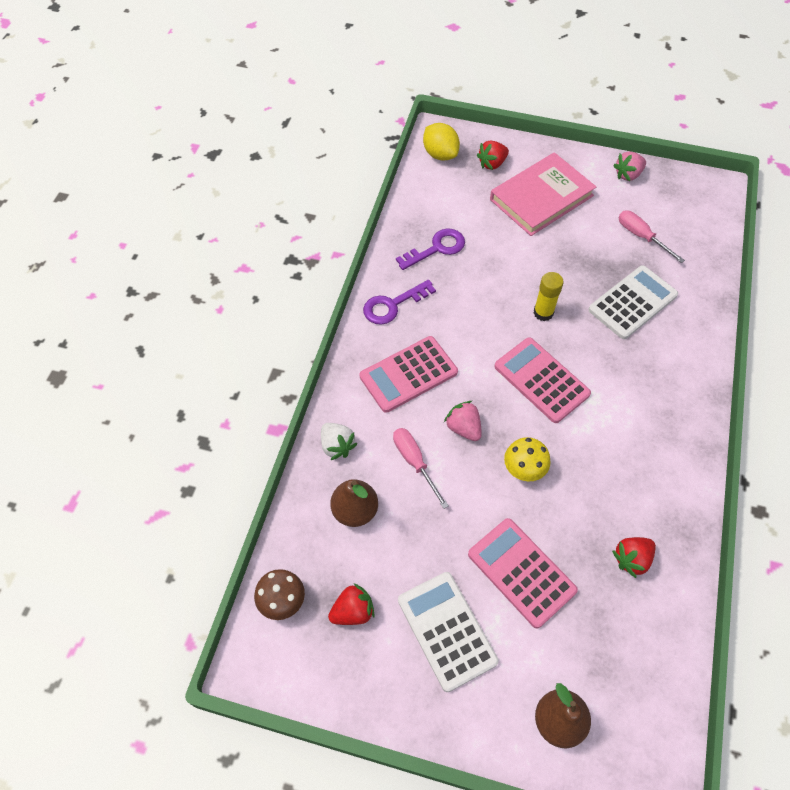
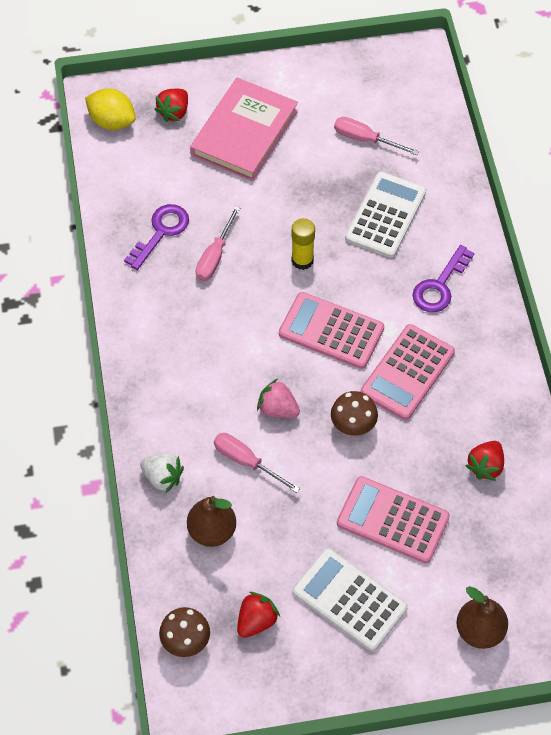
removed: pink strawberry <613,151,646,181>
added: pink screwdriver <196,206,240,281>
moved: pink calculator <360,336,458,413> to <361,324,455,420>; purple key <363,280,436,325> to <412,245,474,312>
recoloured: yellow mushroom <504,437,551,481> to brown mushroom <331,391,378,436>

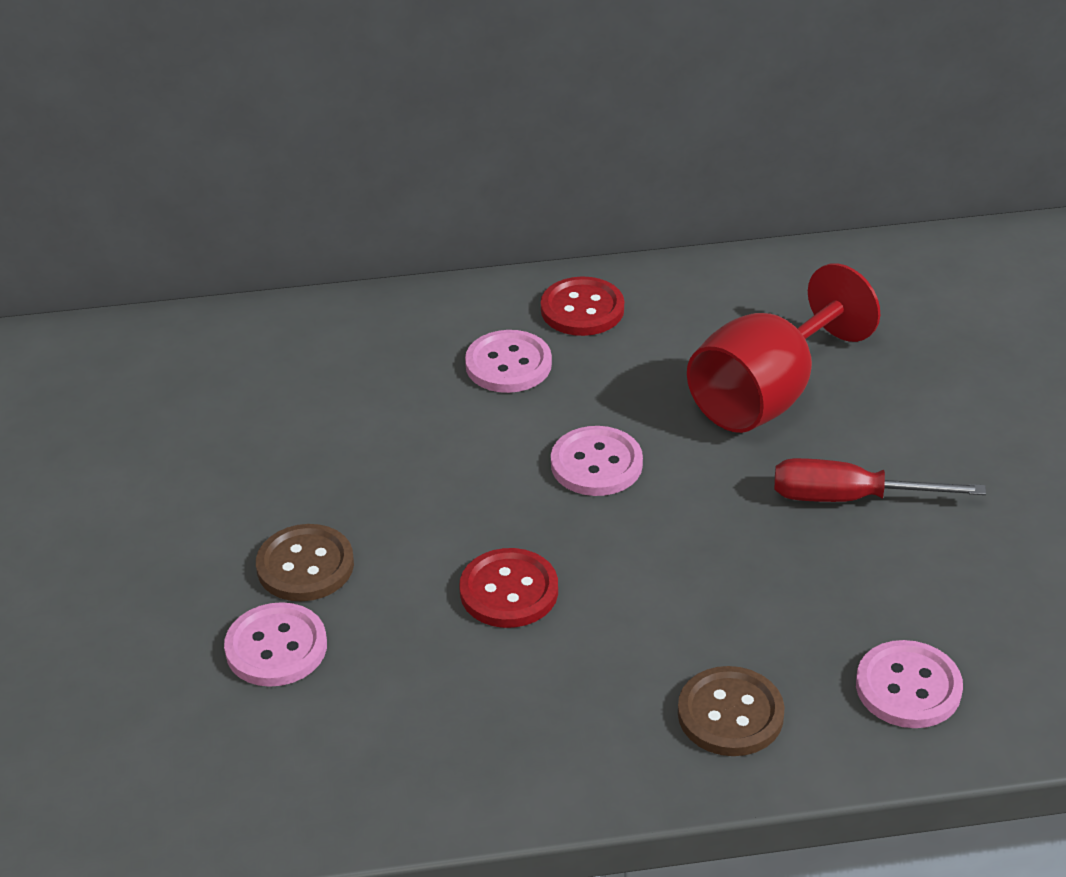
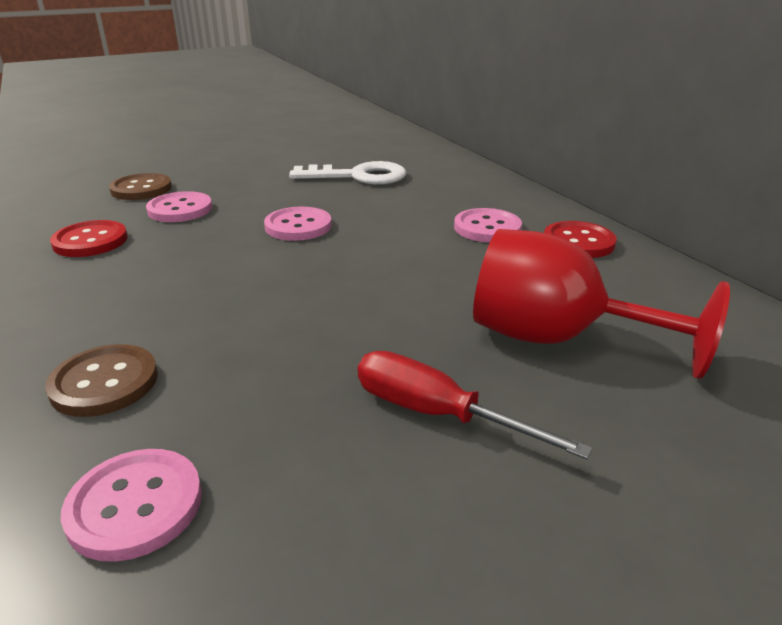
added: white key <289,161,406,185>
moved: red button <459,548,558,628> to <50,220,127,257>; brown button <256,524,354,601> to <109,173,172,200>; pink button <551,426,643,496> to <264,207,332,241>
turned: red screwdriver <774,458,986,502> = <358,351,593,460> 45 degrees counterclockwise

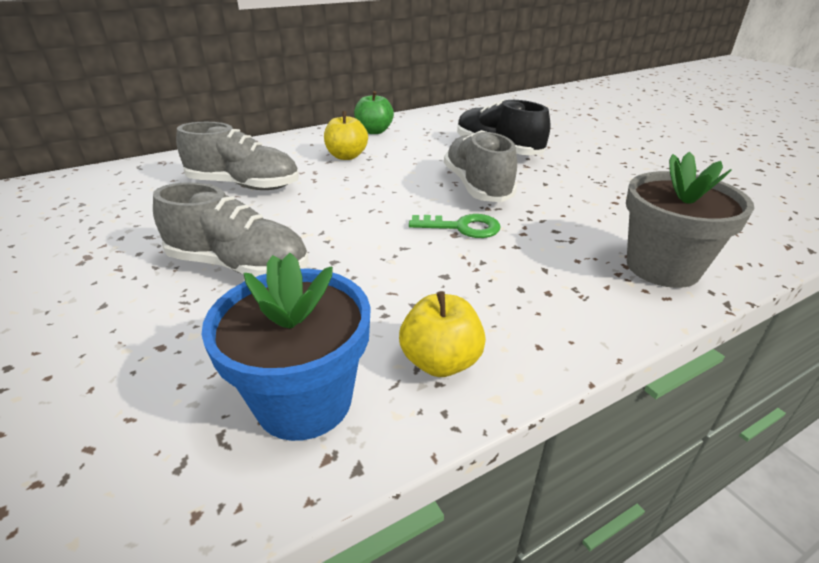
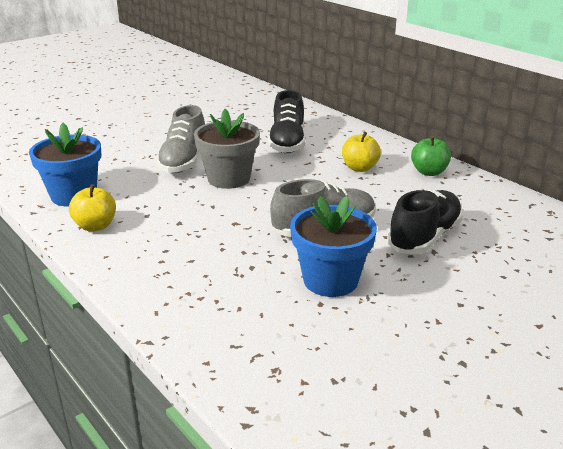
removed: green key <409,214,501,238>
added: blue flower pot <290,196,377,297>
moved: grey flower pot <626,152,754,288> to <194,109,260,189>
recoloured: grey shoe <176,122,299,190> to black shoe <268,90,305,153>

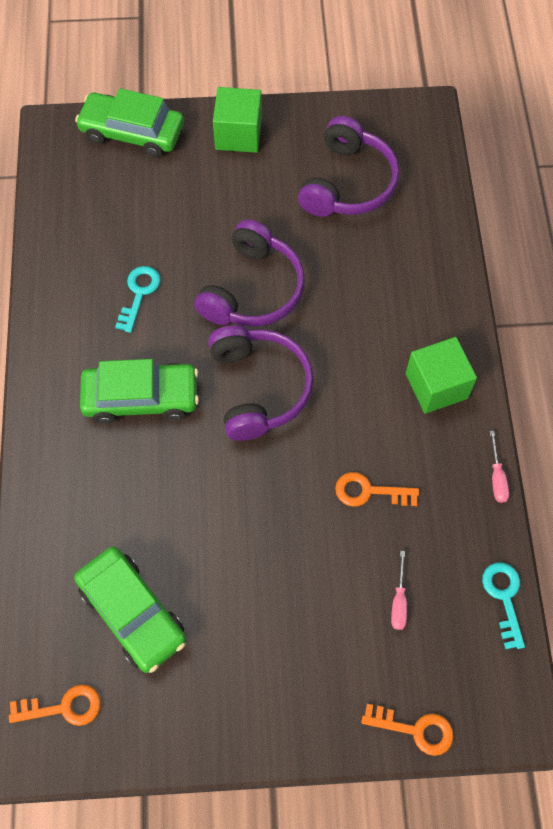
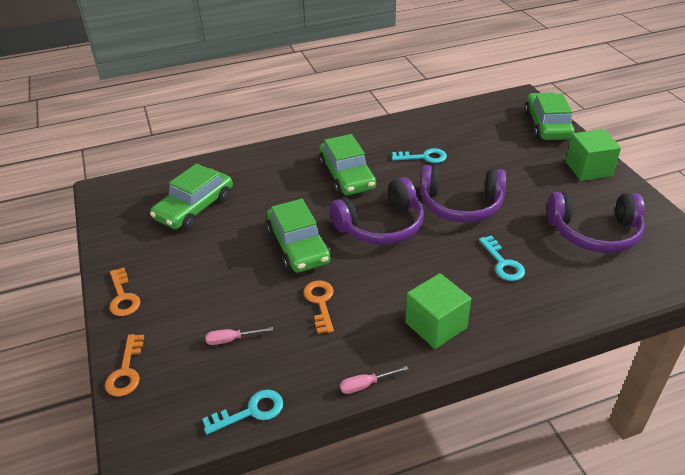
added: green car <266,199,331,273>; turquoise key <479,235,525,281>
moved: orange key <9,684,101,726> to <109,268,140,316>

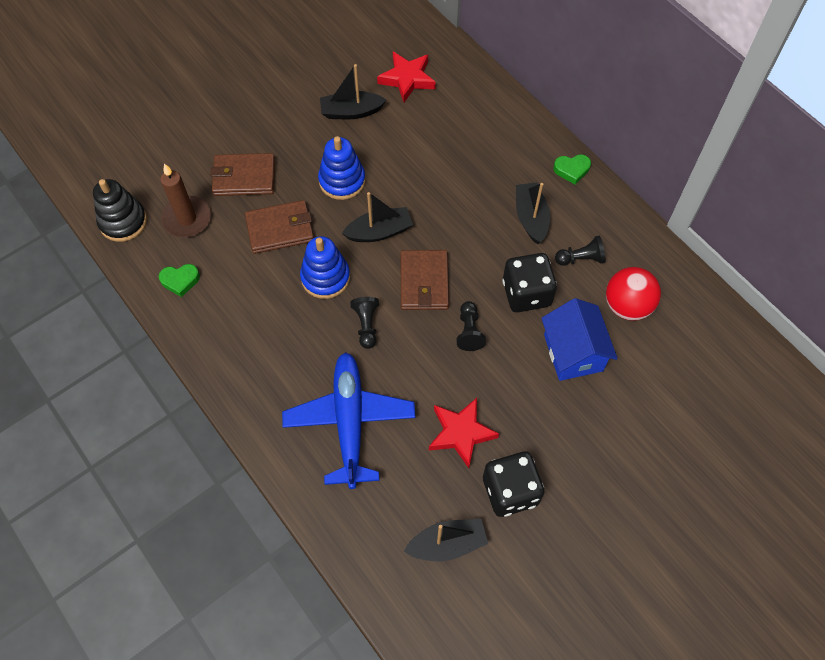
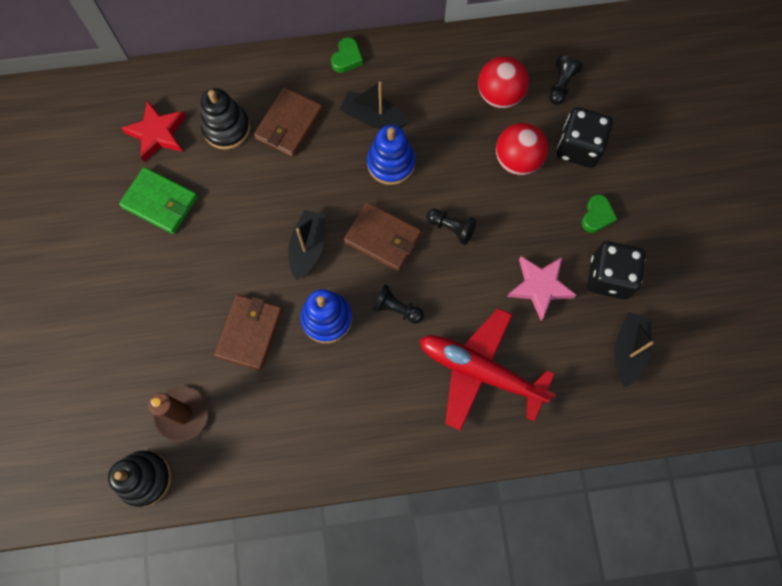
added: black stacking toy <201,88,250,150>
moved: brown wallet <211,153,275,196> to <254,87,323,157>; blue stacking toy <318,136,366,200> to <367,125,415,185>; black pawn <555,236,606,266> to <549,56,583,105>; black dice <503,253,557,312> to <557,107,613,168>; green heart <159,264,200,297> to <582,194,617,233>
replaced: black boat <320,64,386,119> to green wallet <119,167,198,234>; blue house <541,298,618,381> to red ball <496,123,548,175>
recoloured: blue plane <282,352,416,489> to red plane <420,308,556,431>; red star <429,398,499,468> to pink star <507,256,576,321>

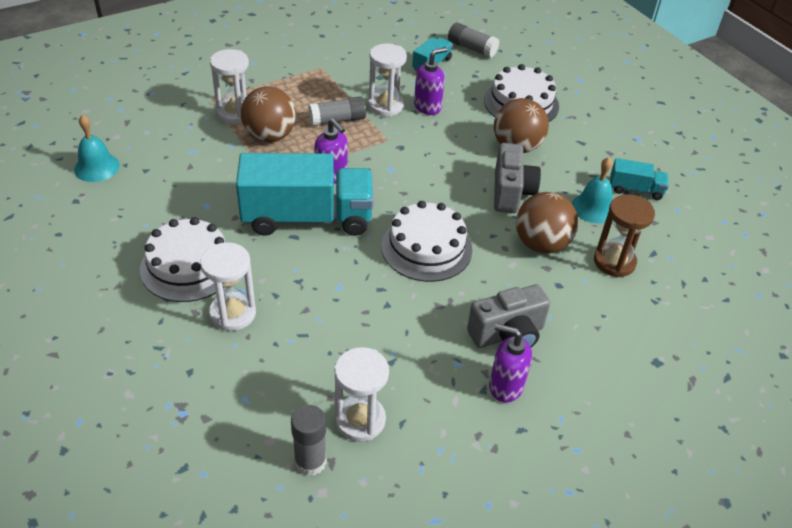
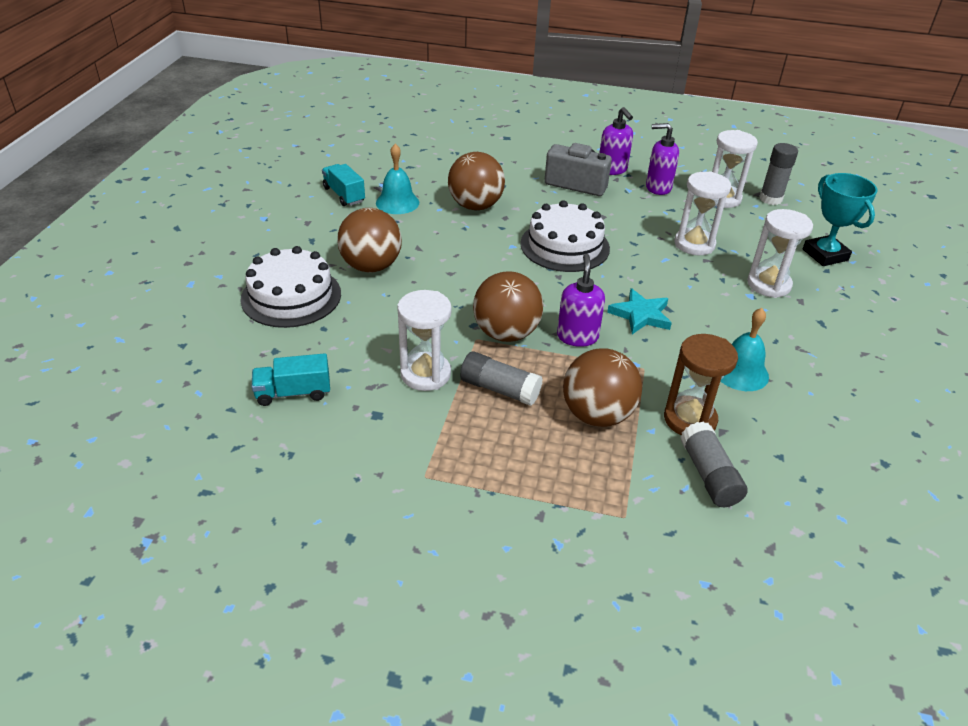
removed: white cake <140,217,226,302>; grey camera <494,143,541,213>
added: brown ball <473,271,543,342>; turquoise trophy <803,173,878,266>
moved: purple soap dispenser <414,47,447,115> to <646,123,679,195>; brown hourglass <594,194,655,278> to <664,334,738,435>; white hourglass <210,49,249,124> to <674,171,731,255>; grey glue stick <448,23,499,58> to <680,422,747,507>; turquoise bell <74,115,120,182> to <721,308,769,391>
replaced: turquoise truck <236,153,373,236> to turquoise star <607,288,672,334>

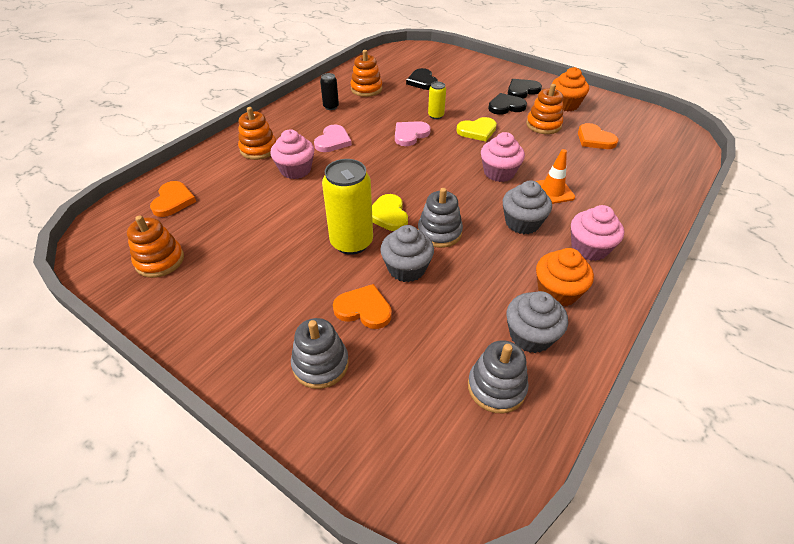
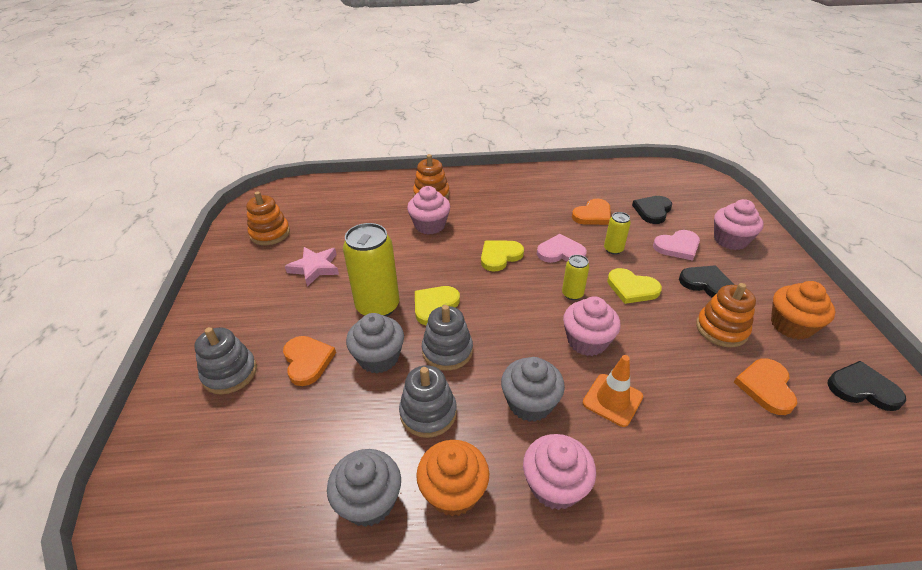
removed: black can <320,73,339,110>; orange stacking toy <350,50,382,97>
added: pink star <285,247,339,287>; yellow heart <481,241,524,272>; yellow can <562,255,589,300>; pink cupcake <714,199,764,250>
moved: grey stacking toy <468,340,529,413> to <399,365,457,438>; orange heart <150,181,196,217> to <572,199,611,225>; pink heart <314,124,352,152> to <653,230,700,261>; black heart <508,79,542,99> to <828,361,906,411>

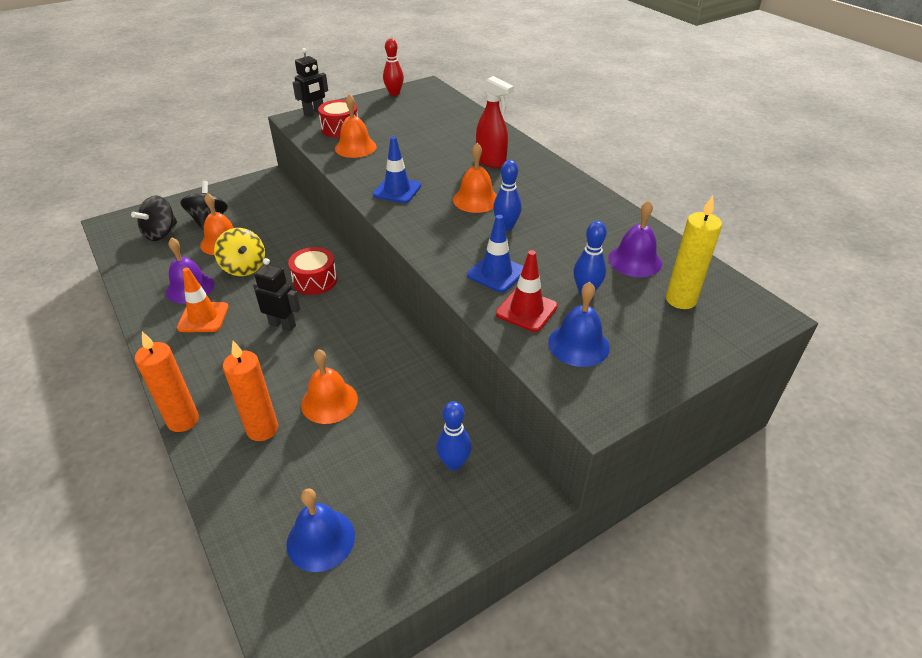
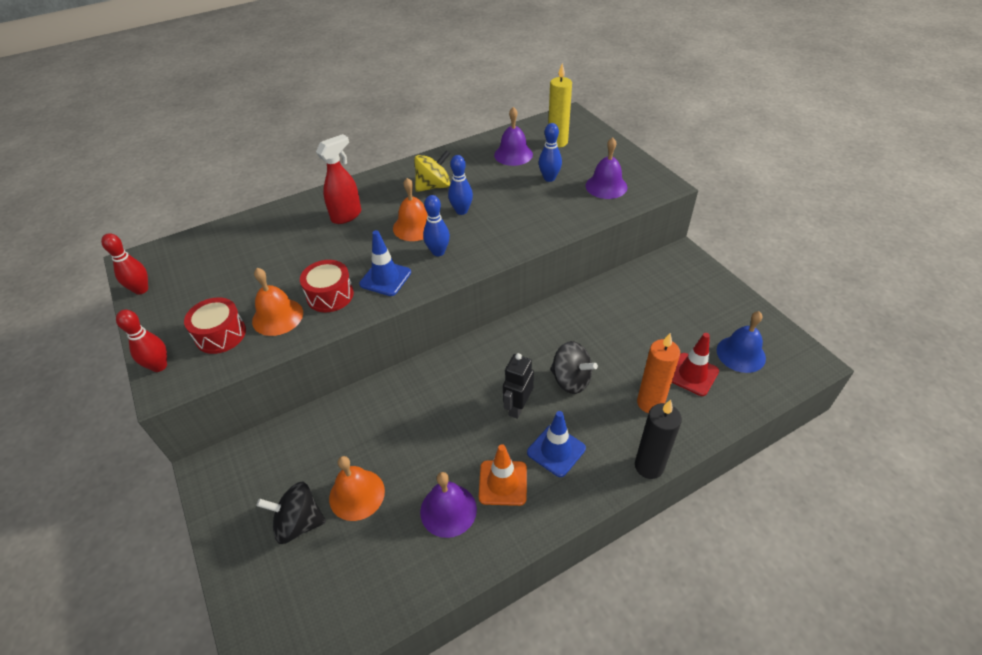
removed: orange bell <301,349,358,424>
moved: red drum <288,247,337,295> to <300,260,354,312>; yellow spinning top <214,228,265,276> to <414,150,450,192>; blue bowling pin <436,401,472,470> to <423,195,450,256>; blue traffic cone <467,215,523,292> to <527,411,586,477>; black spinning top <131,196,177,241> to <550,341,598,394>; red traffic cone <496,250,558,332> to <672,333,719,396>
replaced: black robot <292,48,328,117> to red bowling pin <116,310,167,372>
recoloured: blue bell <548,282,610,367> to purple bell <586,137,627,199>; orange candle <135,332,199,432> to black candle <635,400,682,479>

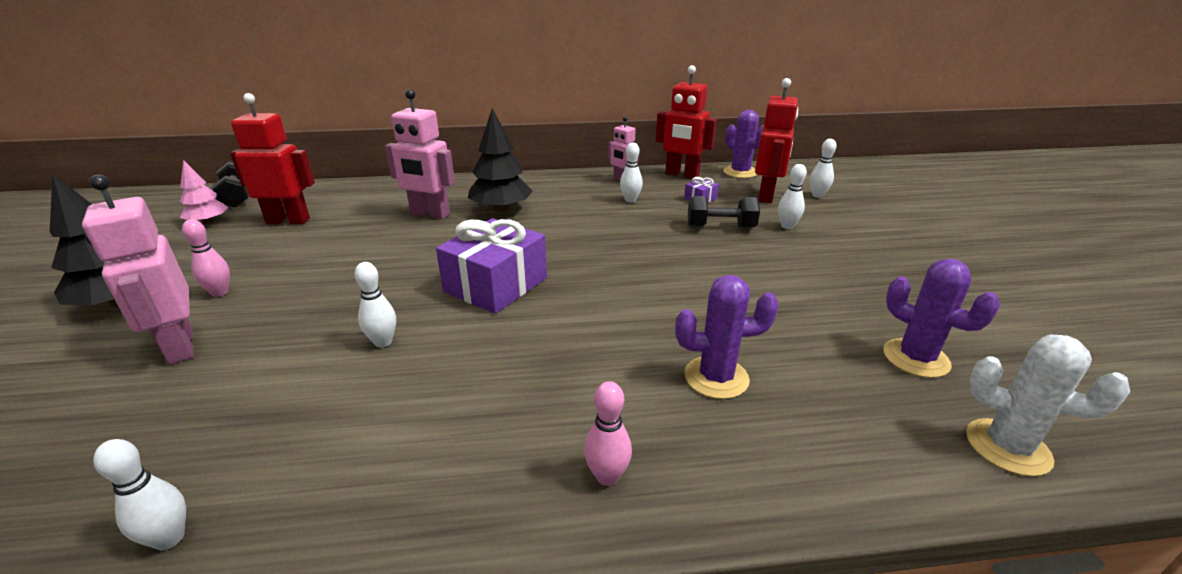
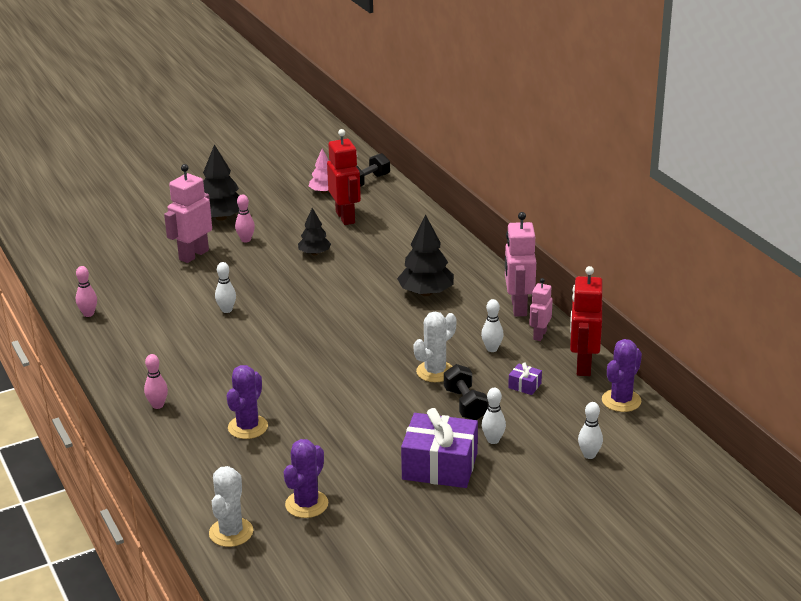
removed: red robot <755,78,798,203>
added: black tree <298,208,331,255>; white cactus <413,312,457,382>
moved: purple gift <436,218,547,314> to <401,408,478,488>; pink robot <385,89,455,219> to <505,212,536,316>
recoloured: white bowling pin <93,439,186,550> to pink bowling pin <76,266,97,317>
turned: purple cactus <675,275,779,399> = <226,365,268,439> 45 degrees clockwise

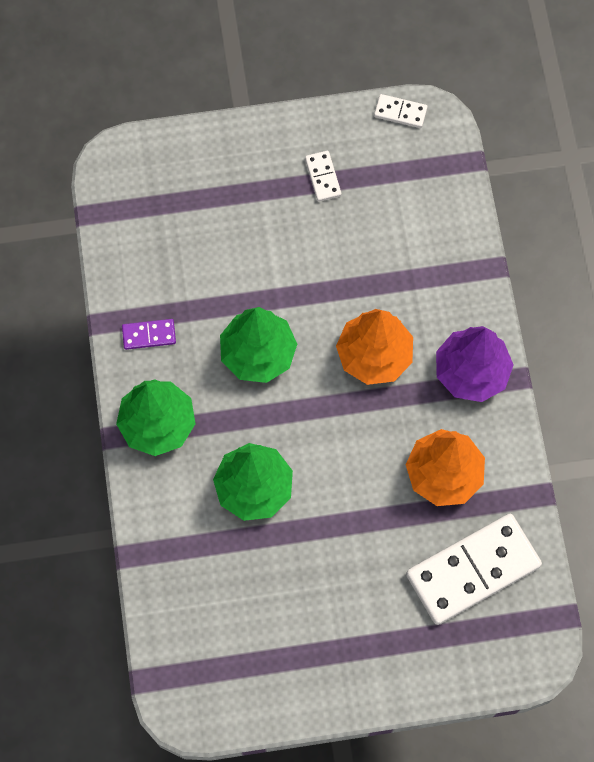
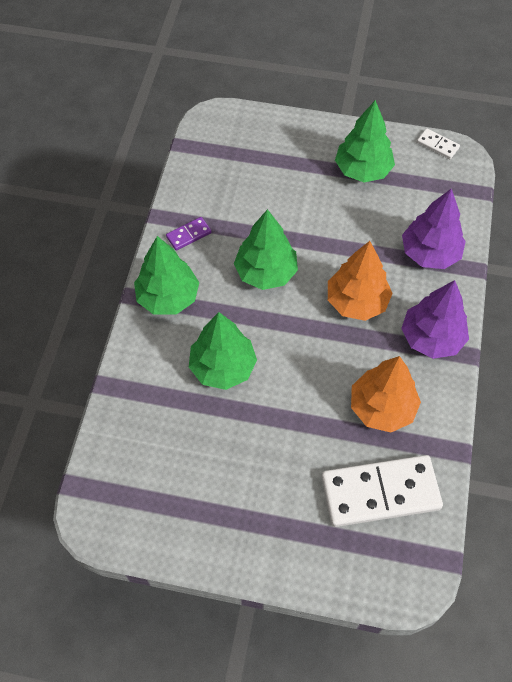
added: purple tree <402,188,466,269>
replaced: white domino <305,151,342,202> to green tree <335,100,395,182>
turned: purple domino <122,319,176,350> = <166,217,212,250> 45 degrees counterclockwise

